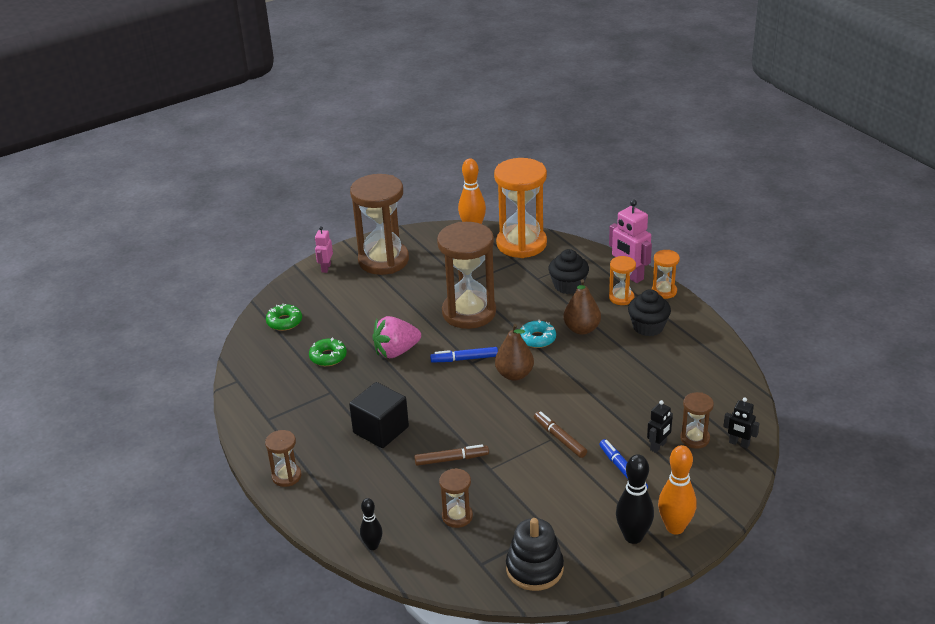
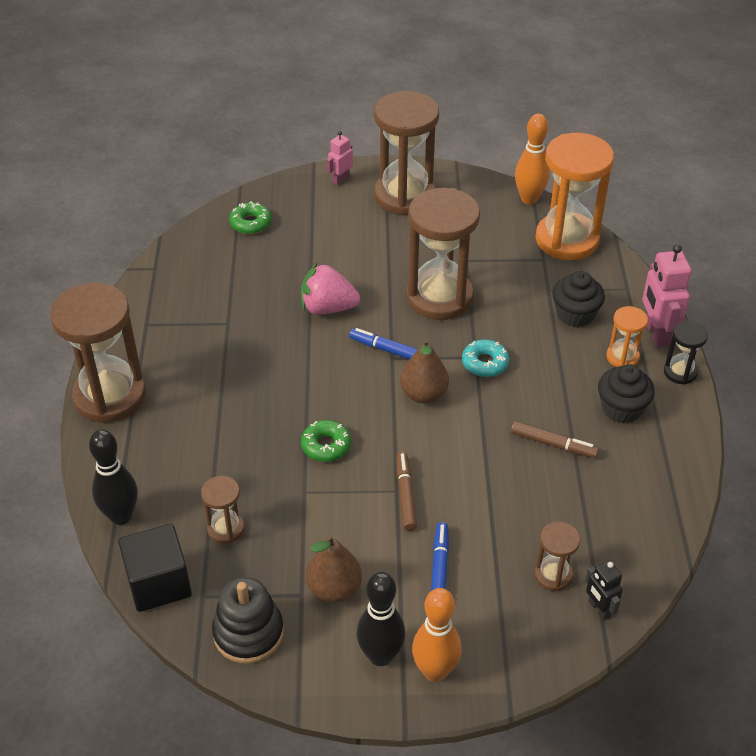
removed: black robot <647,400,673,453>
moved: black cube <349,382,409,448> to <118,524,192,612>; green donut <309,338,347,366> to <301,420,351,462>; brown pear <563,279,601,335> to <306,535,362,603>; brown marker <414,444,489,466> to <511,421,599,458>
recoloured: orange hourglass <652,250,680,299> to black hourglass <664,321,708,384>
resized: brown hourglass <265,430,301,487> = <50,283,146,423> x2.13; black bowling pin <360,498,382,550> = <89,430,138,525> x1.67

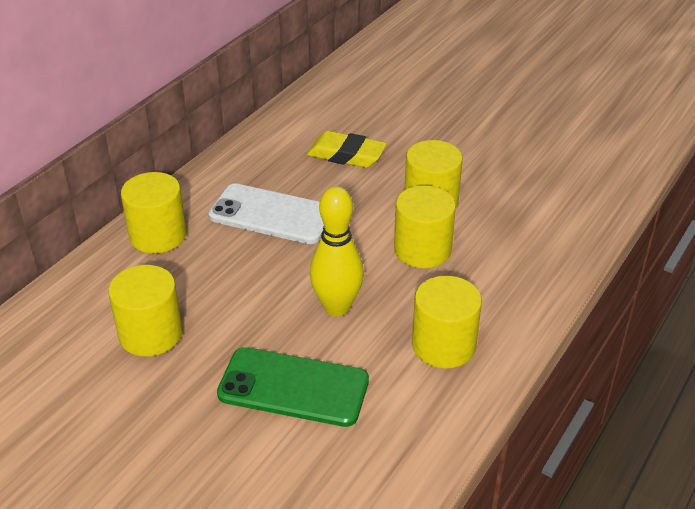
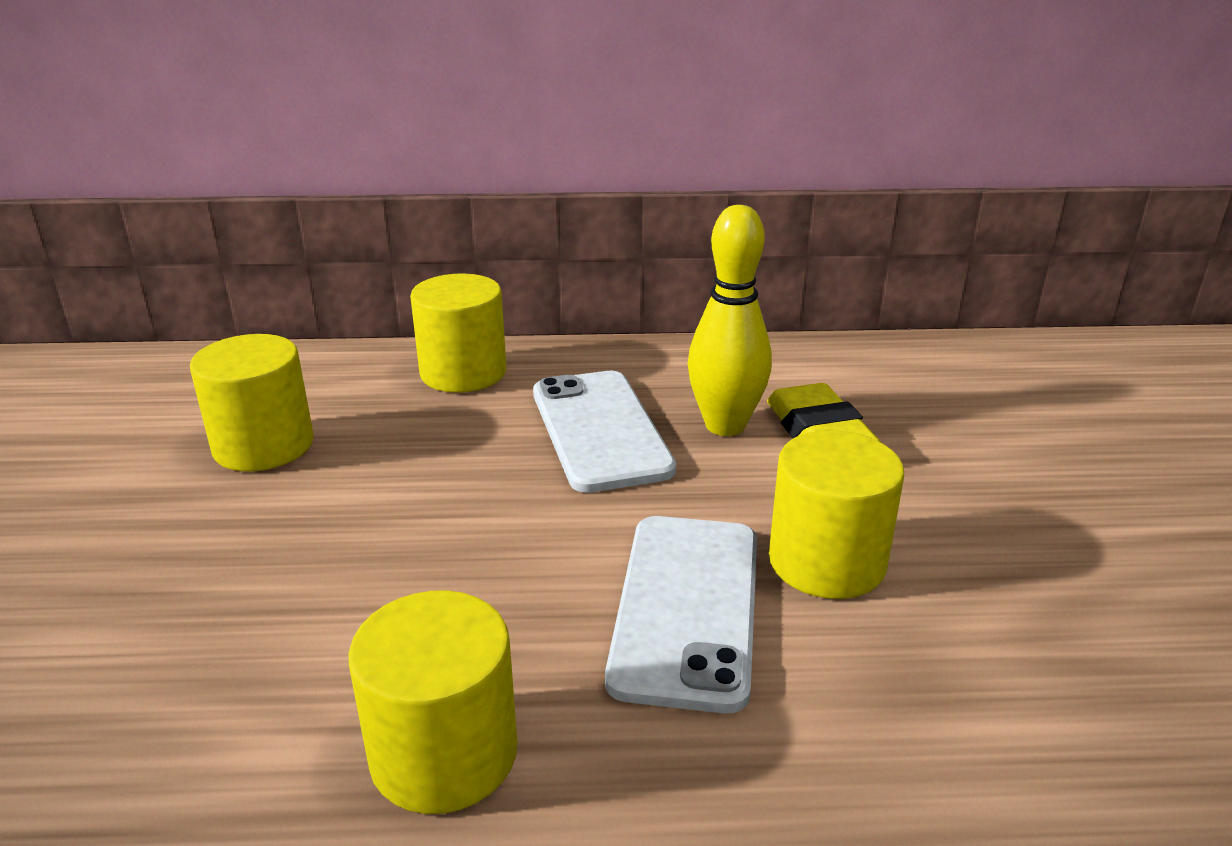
removed: green phone <217,347,369,427>
moved: yellow bowling pin <310,186,364,316> to <688,205,772,436>
replaced: yellow cylinder <394,185,456,269> to white phone <605,516,757,713>

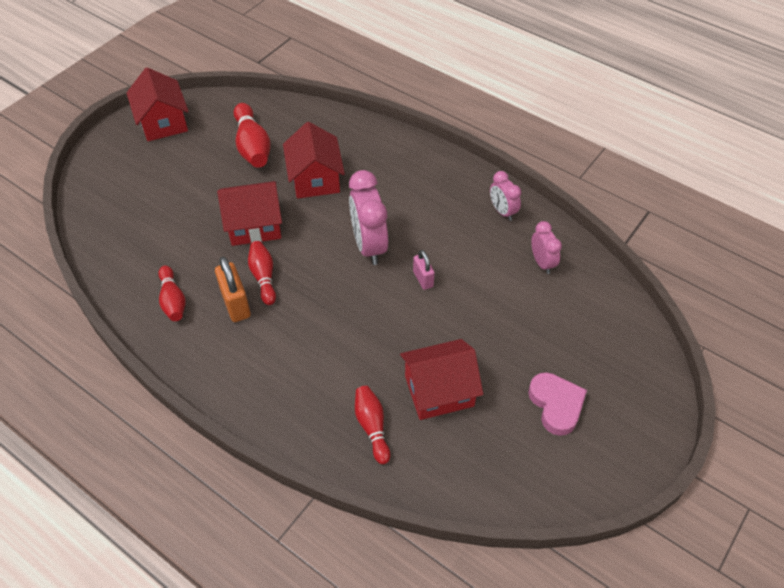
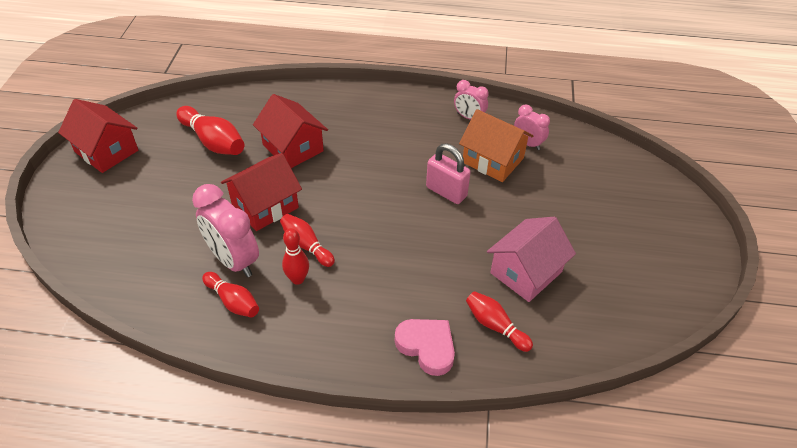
added: orange house <459,109,534,182>
moved: pink clock <349,170,388,265> to <192,184,259,277>; pink heart <528,372,587,436> to <395,319,455,376>
replaced: orange padlock <215,257,251,322> to red bowling pin <282,228,309,285>
recoloured: red house <400,339,483,420> to pink house <487,217,576,302>
resized: pink padlock <413,250,435,290> = <426,143,471,204> x1.60

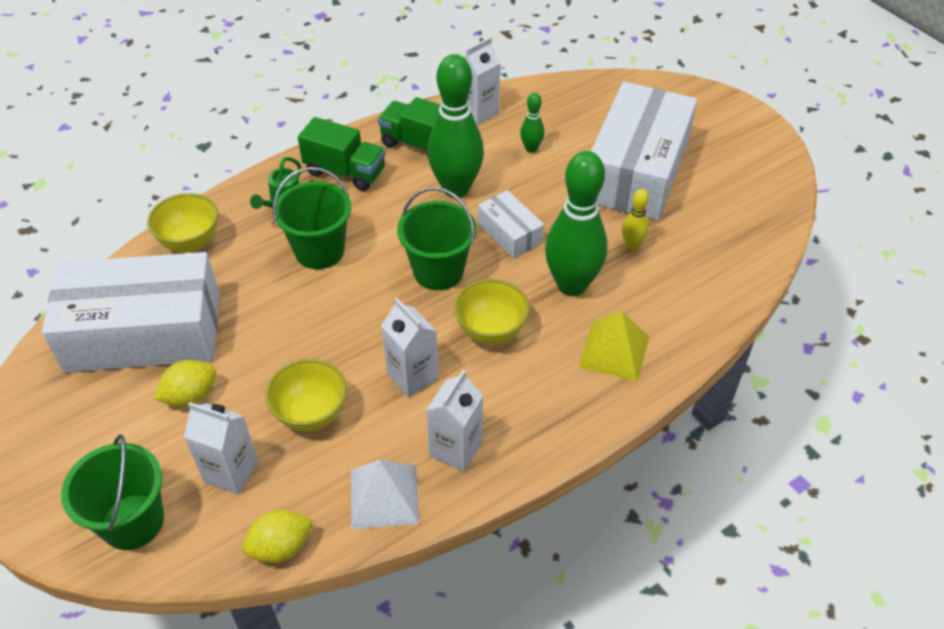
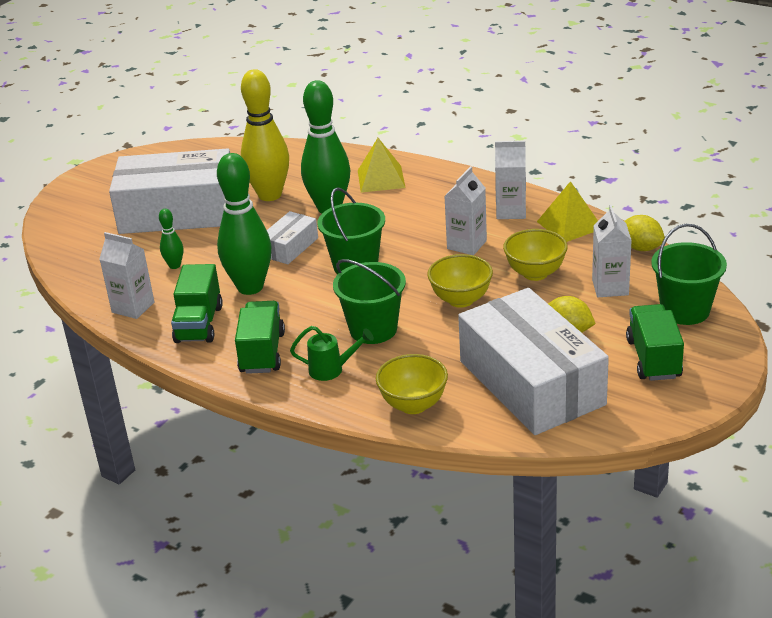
added: green truck <626,304,684,381>
moved: yellow bowl <454,279,529,345> to <427,254,493,308>
recoloured: white pyramid <351,460,419,529> to yellow pyramid <537,181,598,242>
resized: yellow bowling pin <622,189,649,250> = <241,69,289,201> x2.22

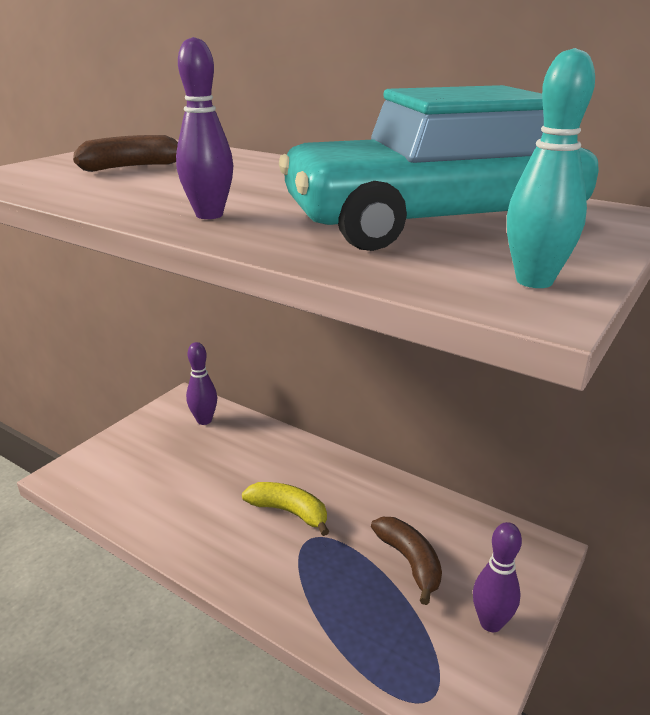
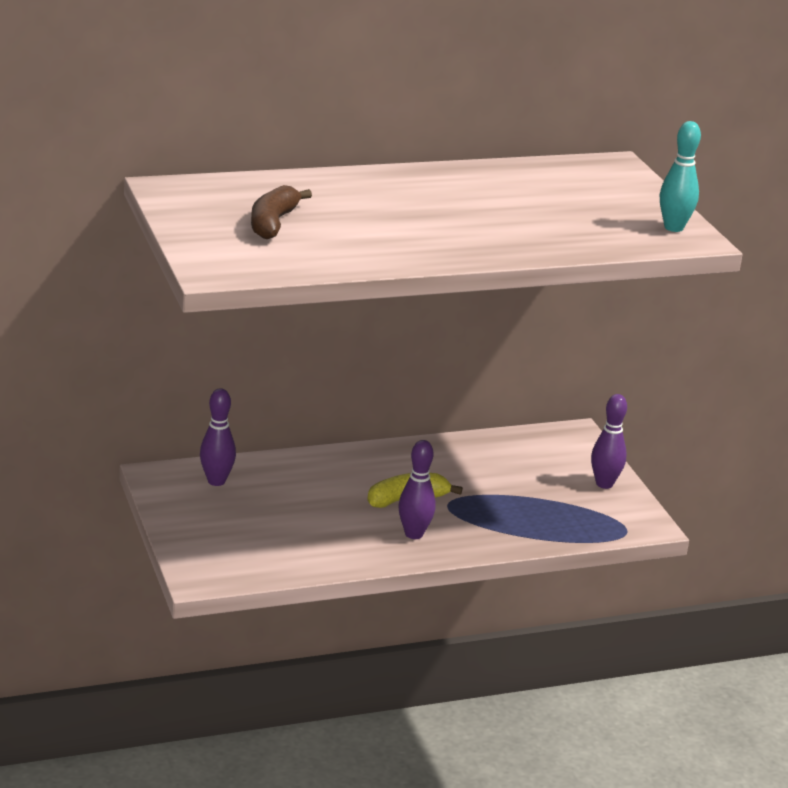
removed: turquoise car <279,85,599,251>; brown banana <371,517,442,605>
moved: purple bowling pin <176,37,233,219> to <398,440,436,539>

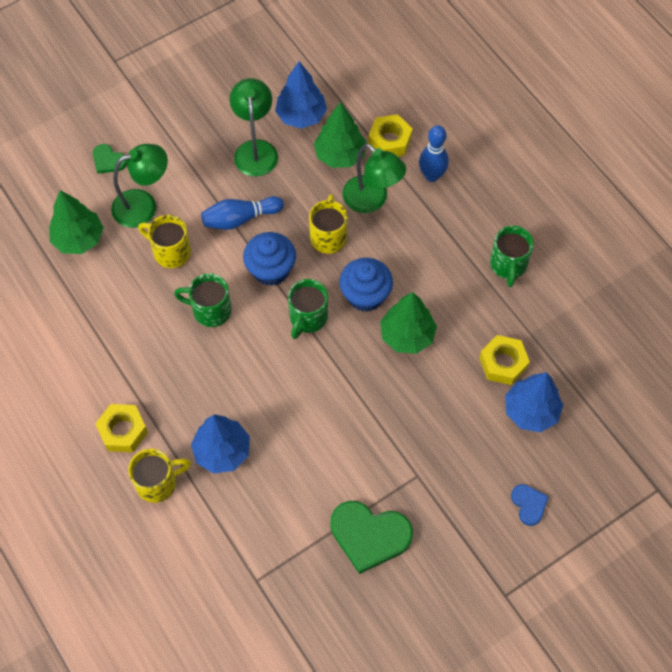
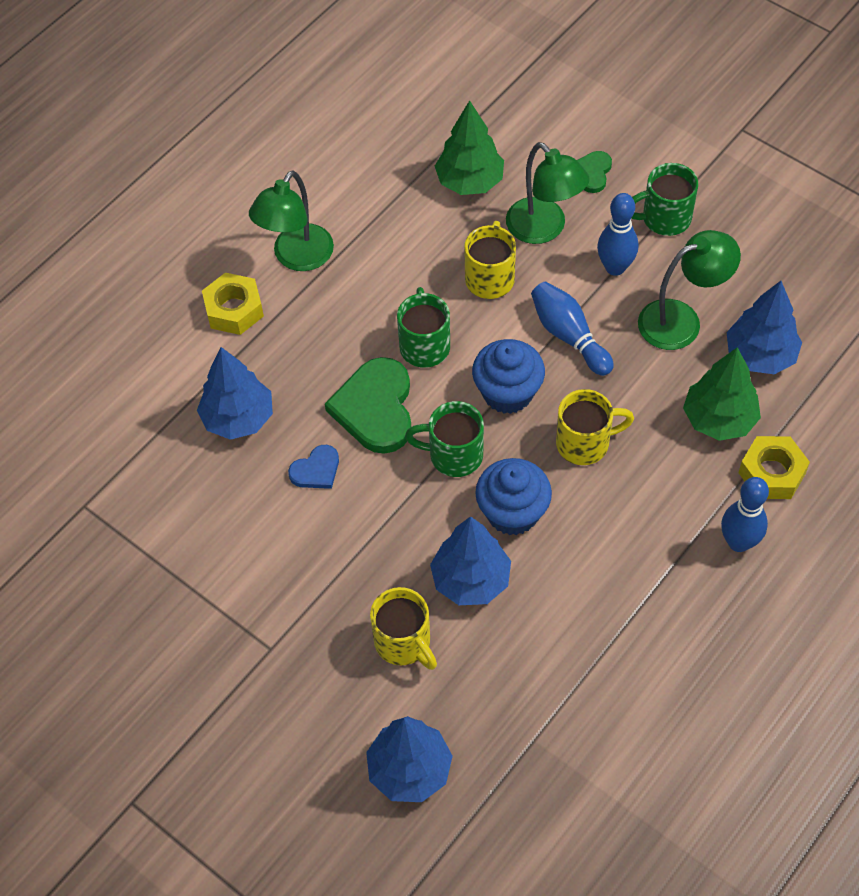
removed: yellow nut <479,335,530,385>
added: blue bowling pin <597,193,638,276>
moved: green lamp <342,144,406,213> to <249,170,334,271>; blue heart <511,484,549,526> to <288,445,339,489>; green heart <330,501,413,574> to <325,357,411,454>; yellow mug <128,449,191,503> to <370,587,437,670>; green mug <490,226,534,287> to <631,163,698,236>
recoloured: green tree <380,292,437,354> to blue tree <430,516,511,605>

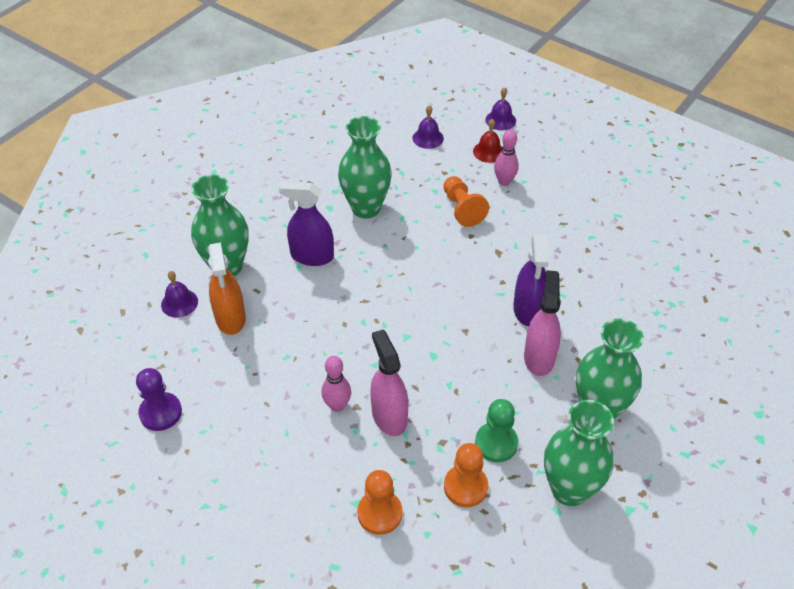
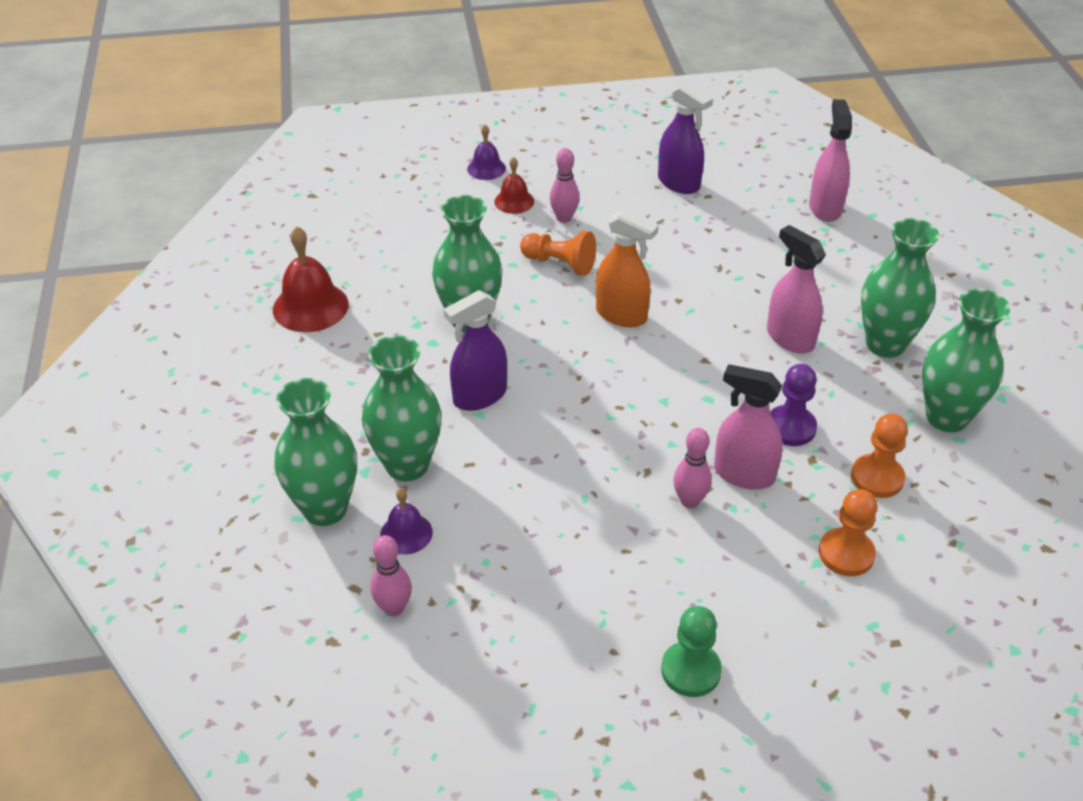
removed: purple bell <413,105,444,149>
added: red bell <273,226,349,332>; green vase <275,378,357,526>; pink bowling pin <370,535,412,617>; pink spray bottle <809,99,852,222>
moved: orange spray bottle <208,242,246,335> to <596,209,659,327>; purple spray bottle <513,235,549,326> to <658,82,713,194>; green pawn <475,399,518,462> to <661,606,722,697>; purple pawn <136,368,182,431> to <770,364,817,446>

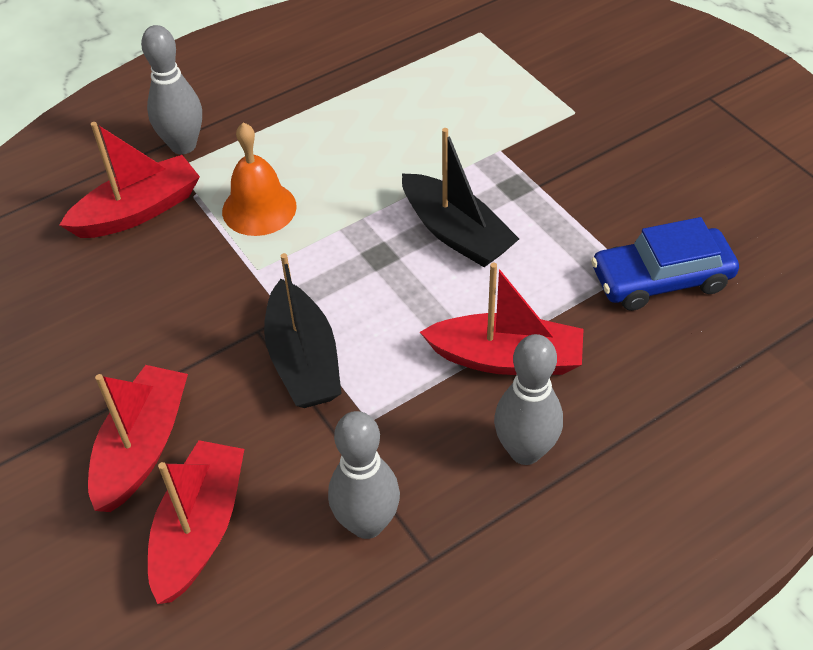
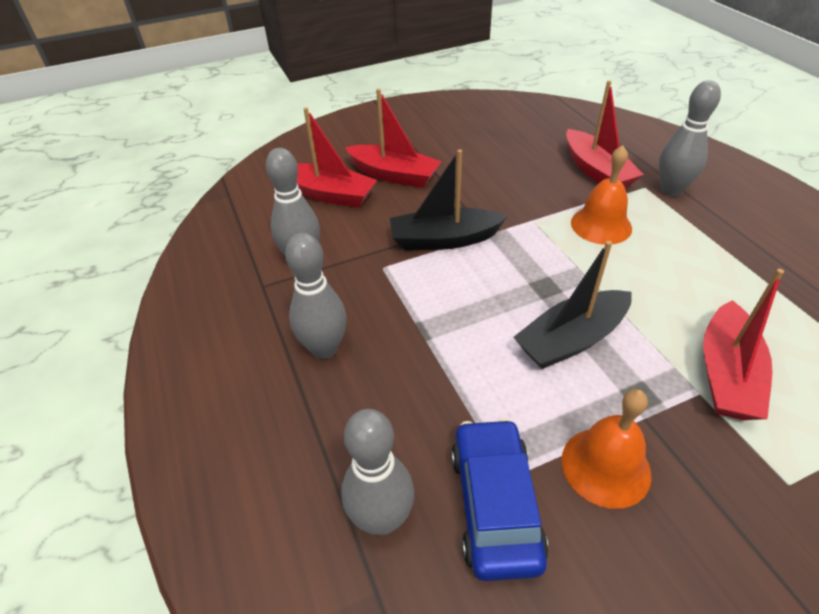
added: grey bowling pin <341,409,414,535>; orange bell <562,389,651,509>
moved: red boat <420,263,584,375> to <703,269,784,420>

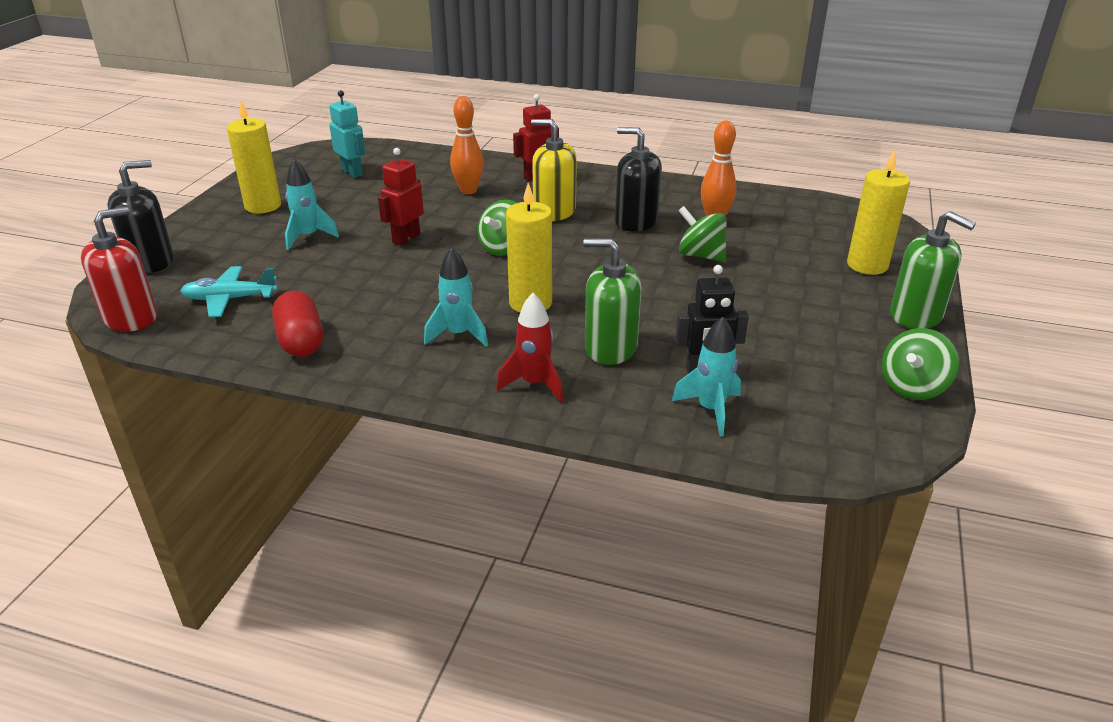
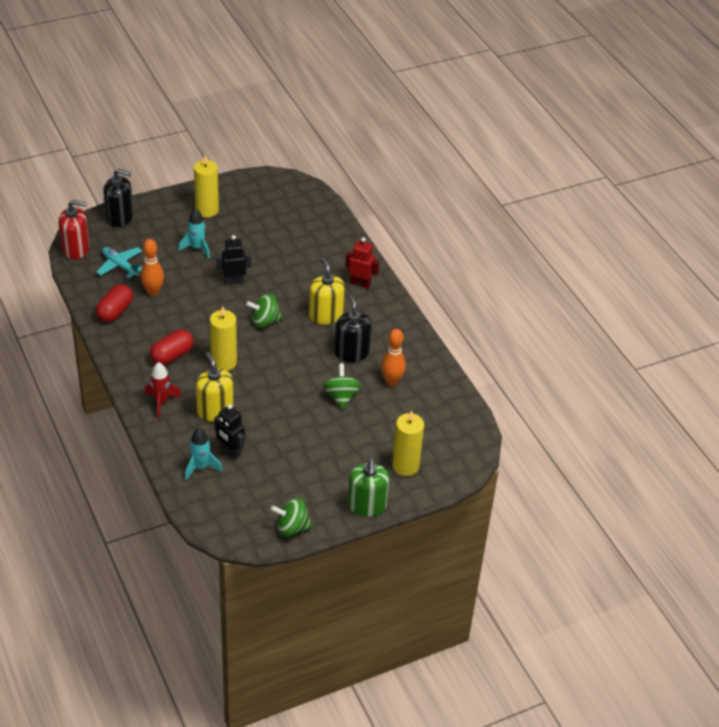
removed: turquoise robot <329,90,365,178>
moved: orange bowling pin <450,96,484,194> to <140,239,164,296>
replaced: turquoise rocket <424,247,488,347> to red capsule <150,329,194,365>
recoloured: green soap dispenser <583,238,642,365> to yellow soap dispenser <196,352,234,421>; red robot <378,148,424,246> to black robot <216,235,251,285>

